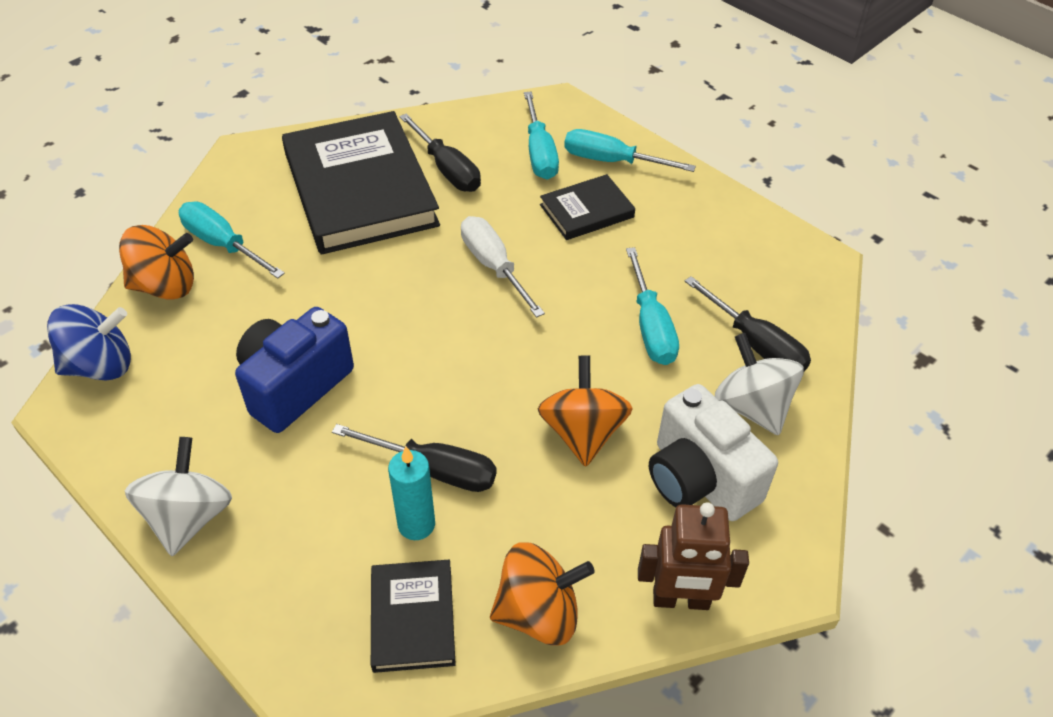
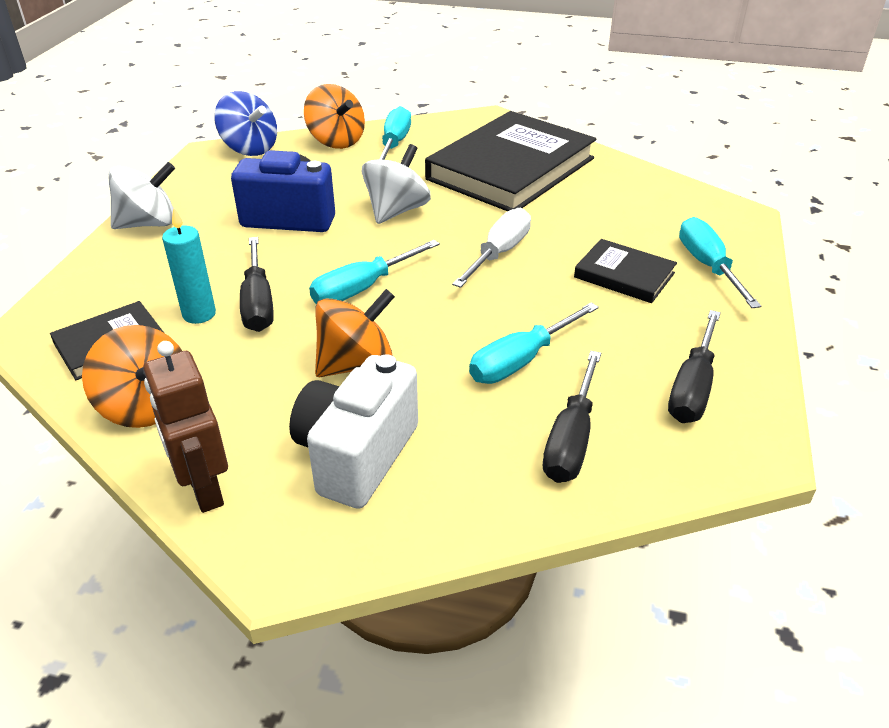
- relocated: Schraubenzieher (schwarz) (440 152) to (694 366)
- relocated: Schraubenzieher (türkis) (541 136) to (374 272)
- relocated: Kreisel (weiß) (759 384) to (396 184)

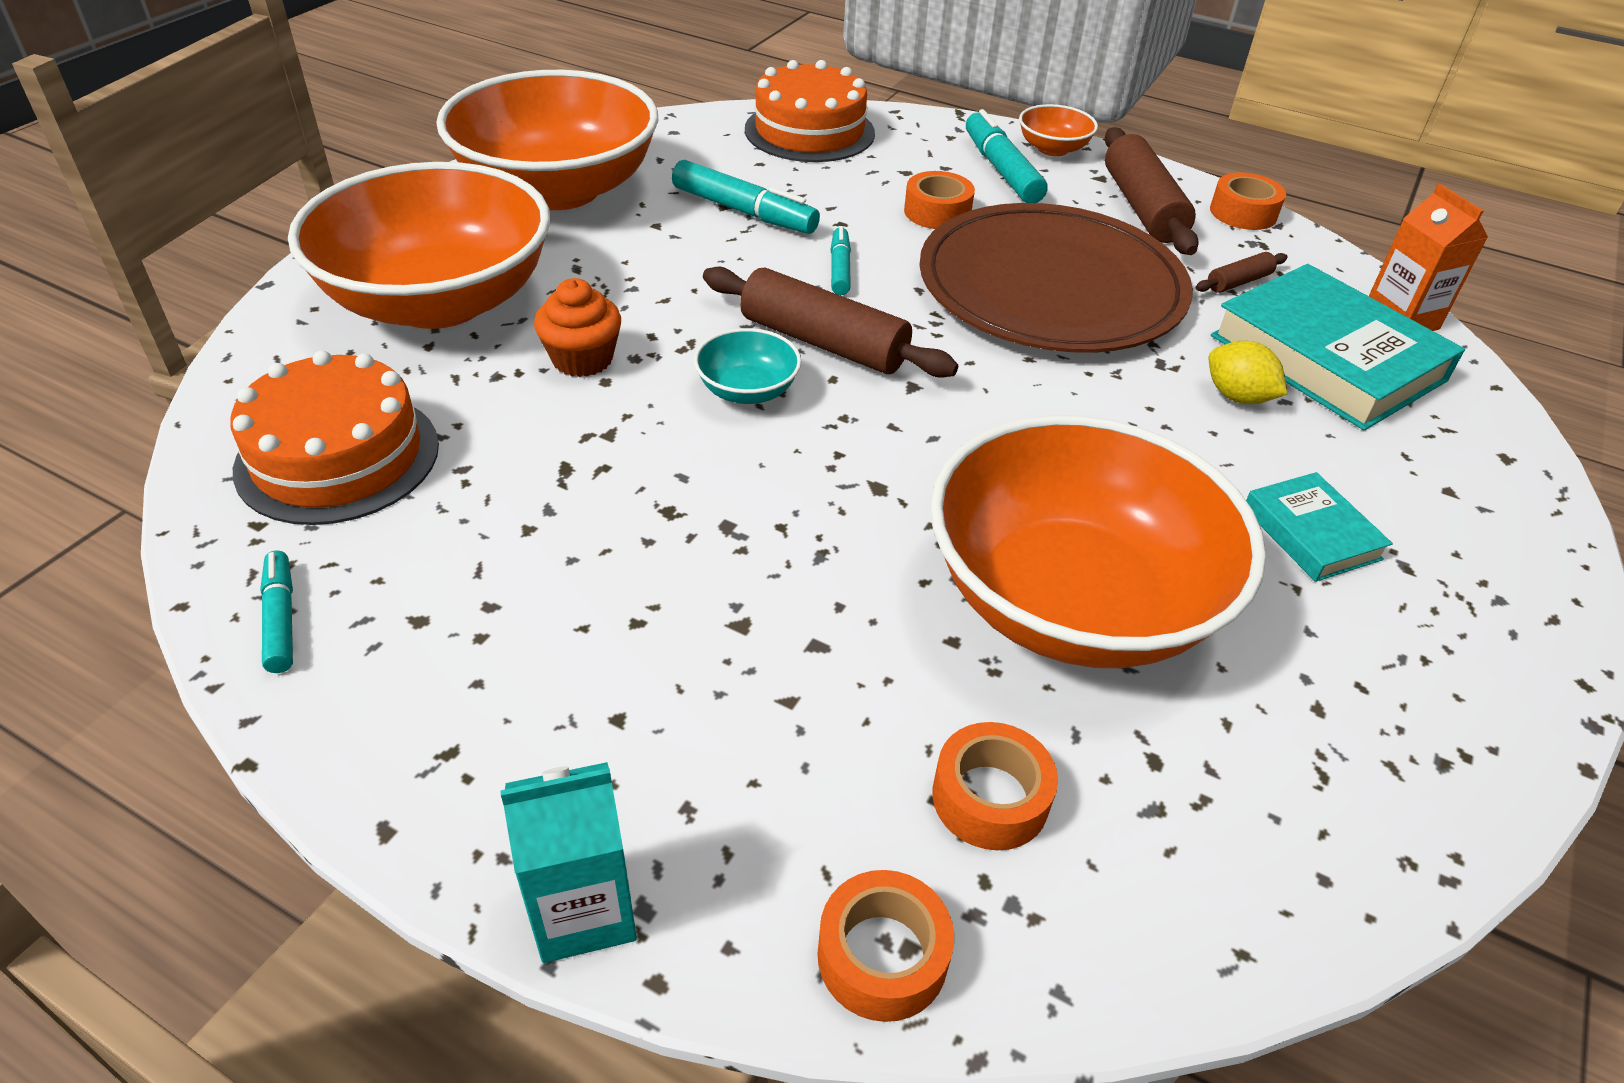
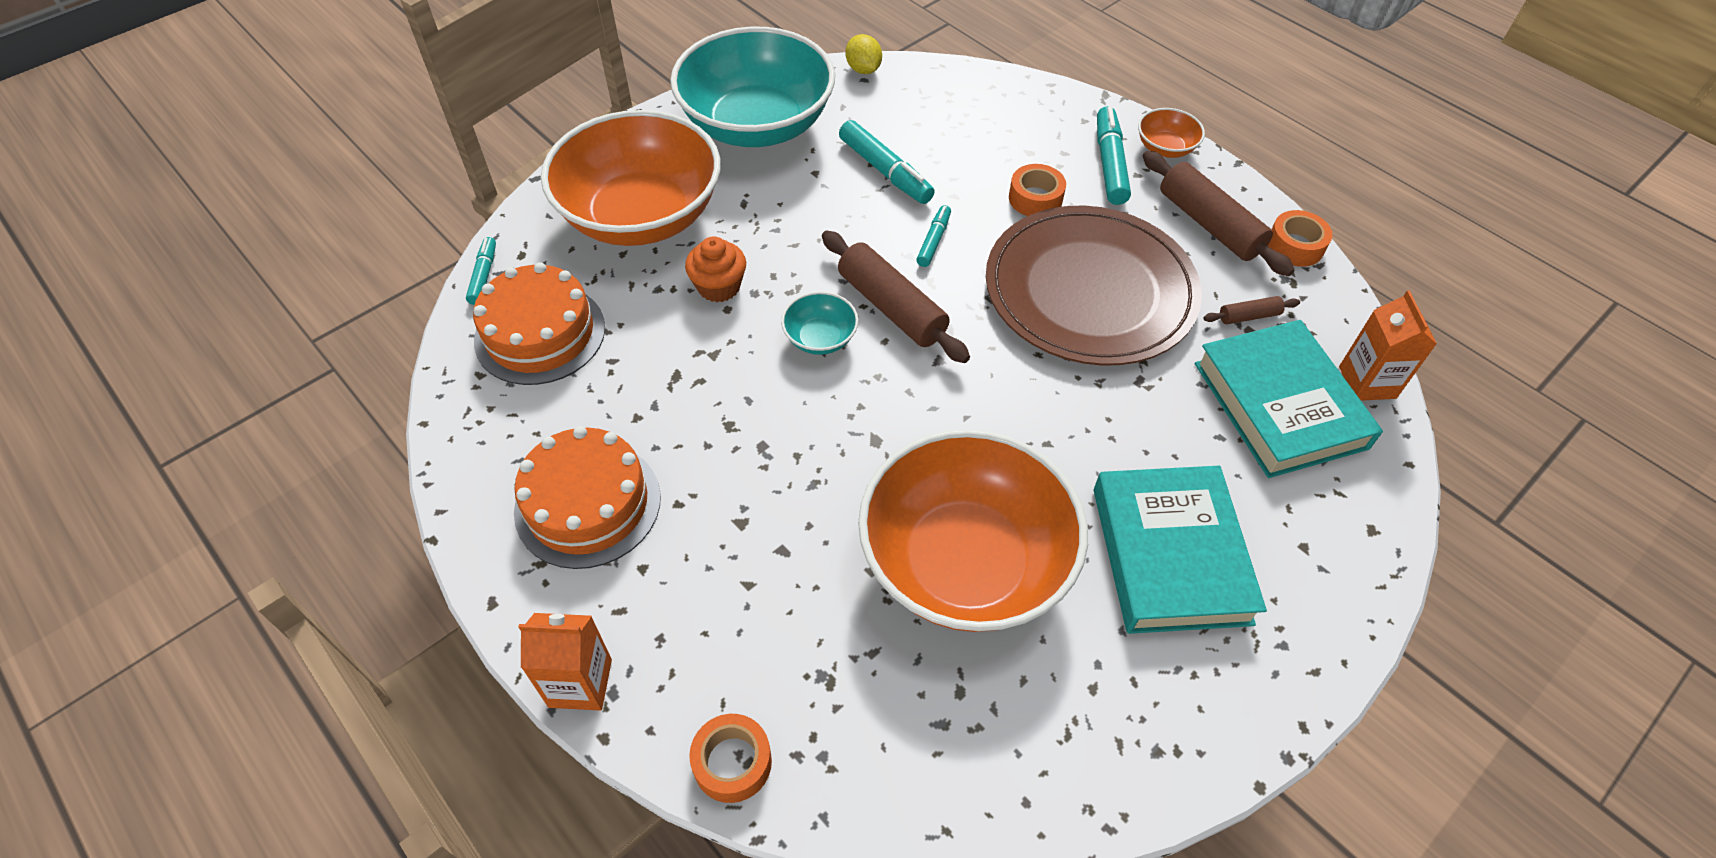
- relocated: Filzstift (türkis) (276 611) to (481 271)
- colour: Schüssel (orange) (547 140) to Schüssel (türkis) (752 87)
- colour: Getränkekarton (türkis) (568 862) to Getränkekarton (orange) (565 662)
- relocated: Kuchen (orange) (810 111) to (587 497)
- missing: Klebeband (orange) (995 786)
- spun: Nudelholz (braun) (1152 191) = (1219 213) 45 degrees counterclockwise
- relocated: Zitrone (gelb) (1248 372) to (863 54)
- size: Buch (türkis) (1319 527) = (1180 550) x1.97

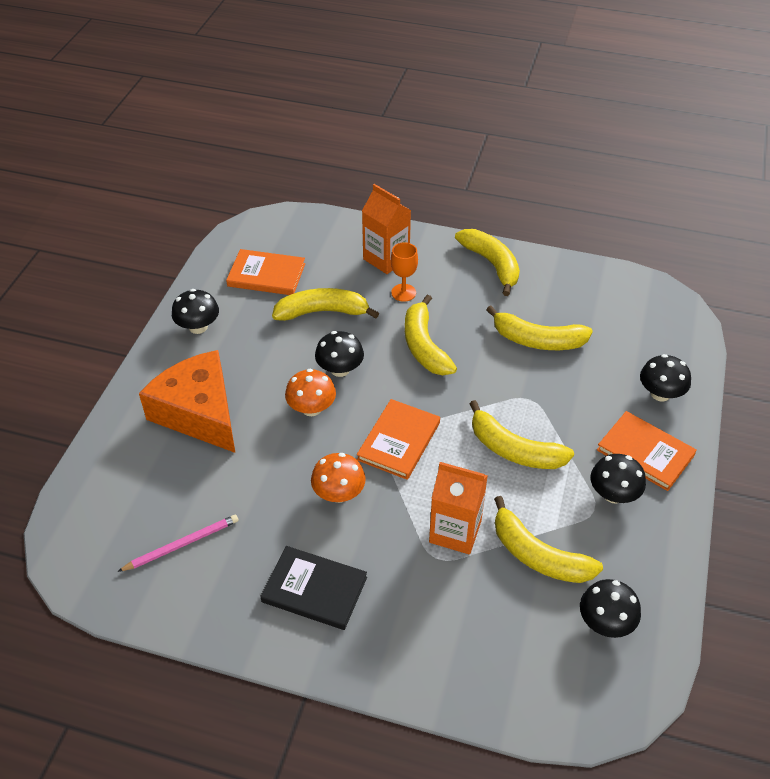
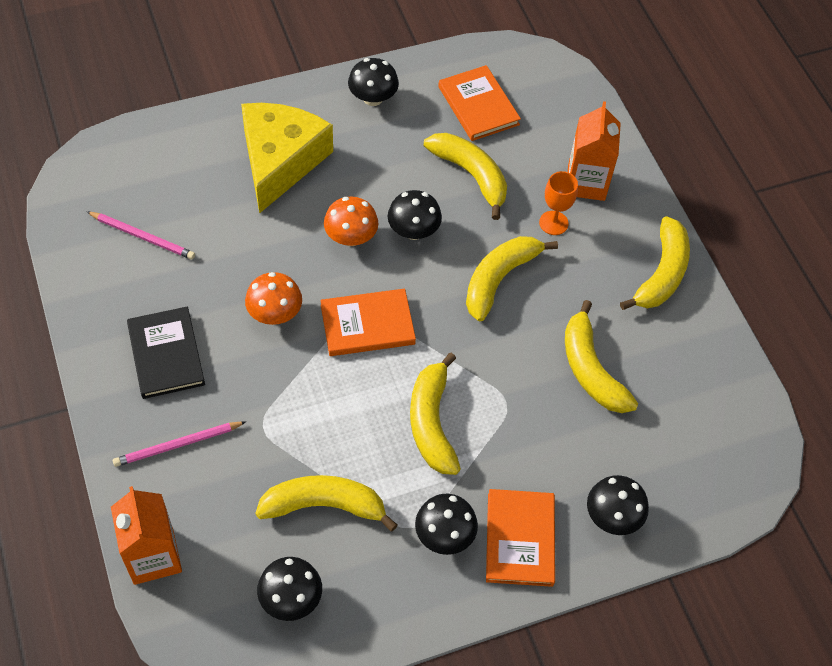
- colour: Käse (orange) (187 401) to Käse (gelb) (287 158)
- relocated: Getränkekarton (orange) (458 508) to (146 535)
- spun: Banane (gelb) (548 539) = (326 503) 90 degrees clockwise
- appeared: Bleistift (rosa) (179 444)

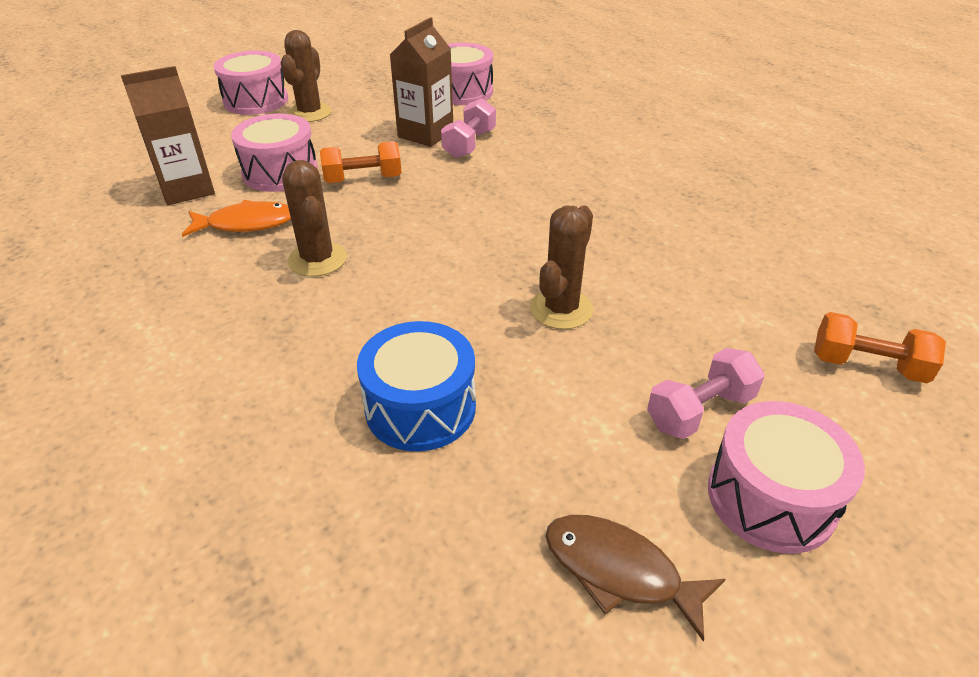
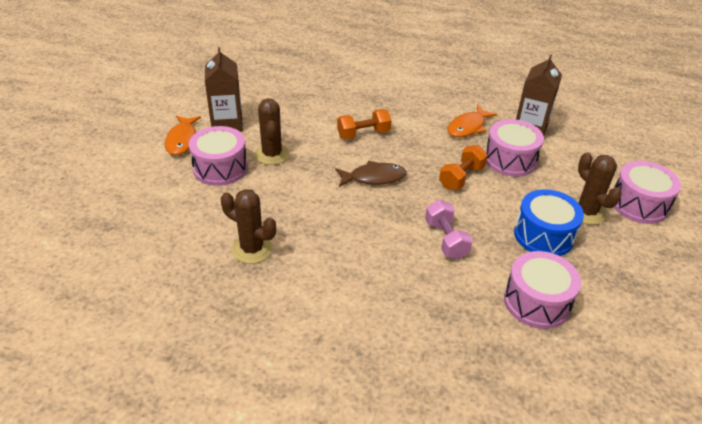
- relocated: Kaktus (braun) (314 218) to (248 226)
- relocated: Trommel (blau) (416 386) to (549 222)
- relocated: Getränkekarton (braun) (421 82) to (224 89)
- relocated: Fisch (braun) (635 578) to (371 174)
- exchanged: Hantel (rosa) (706 393) to Fisch (orange) (183 136)
- relocated: Trommel (rosa) (786 477) to (218 156)
- relocated: Hantel (orange) (880 347) to (364 124)

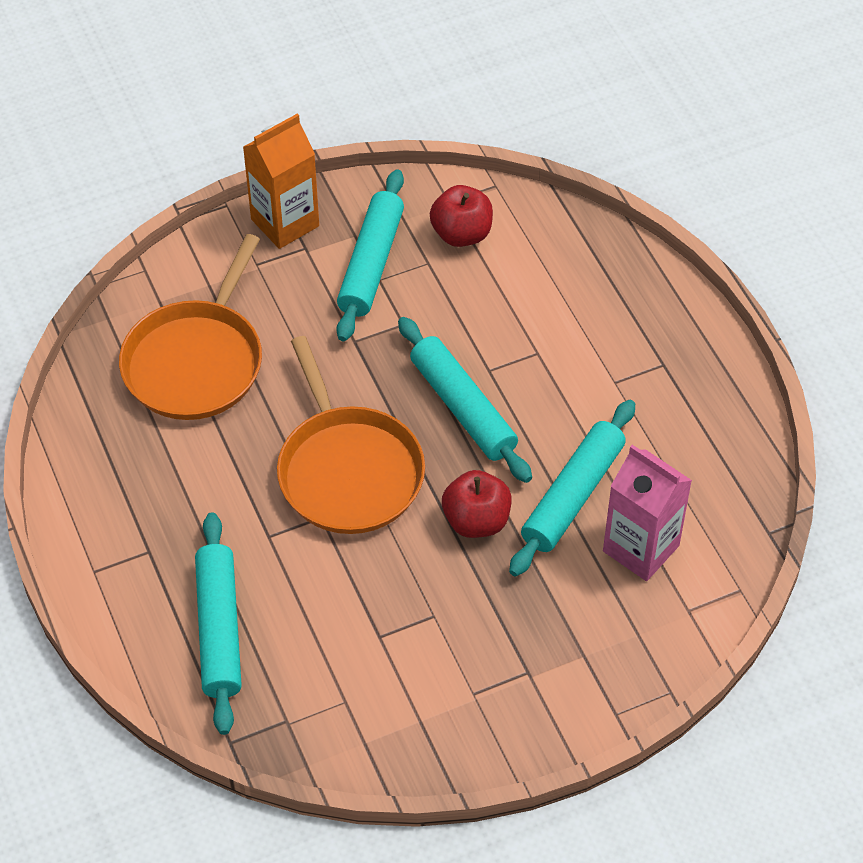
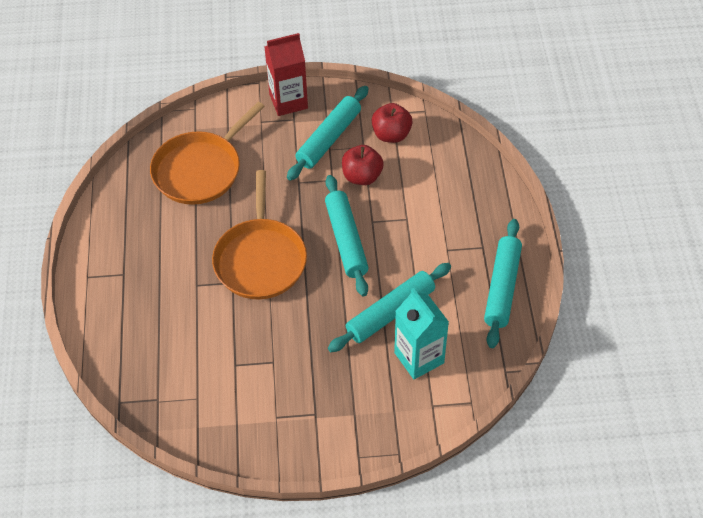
- relocated: Nudelholz (türkis) (218 623) to (503 283)
- colour: Getränkekarton (orange) (281 181) to Getränkekarton (rot) (286 74)
- relocated: Apfel (rot) (477 504) to (363 165)
- colour: Getränkekarton (rosa) (647 513) to Getränkekarton (türkis) (421 333)

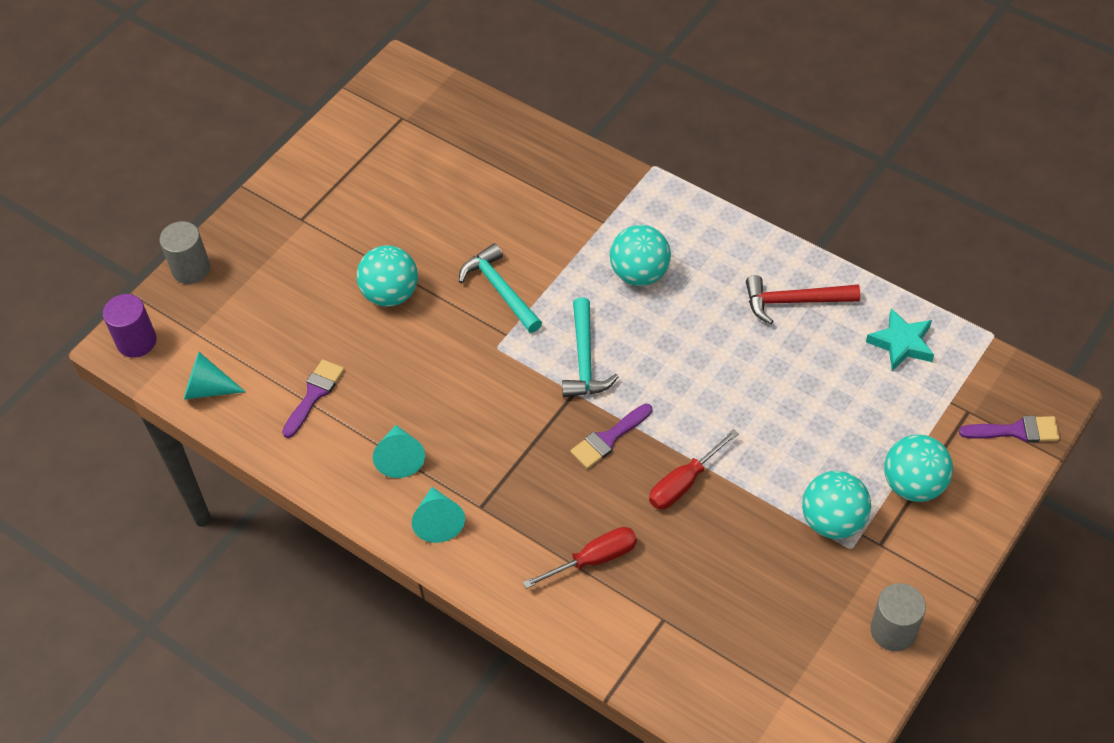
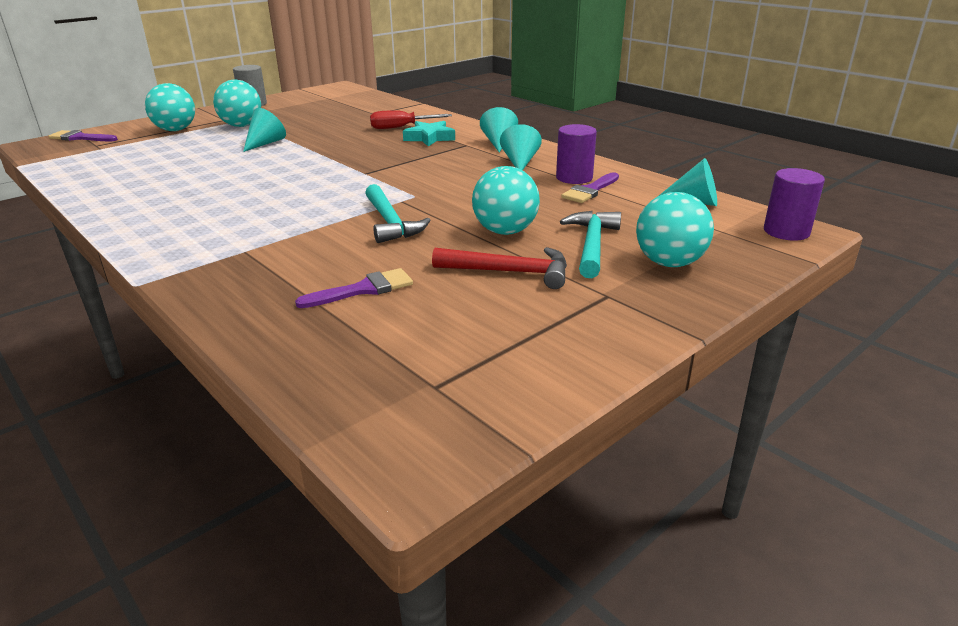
- missing: Vollzylinder (grau) (185 252)
- relocated: Hammer (türkis) (590 347) to (590 244)
- relocated: Pinsel (lila) (611 436) to (354 288)
- relocated: Ball (türkis) (640 255) to (675 229)
- missing: Schraubenzieher (rot) (694 469)
- relocated: Hammer (rot) (803 299) to (499 268)
- relocated: Stern (türkis) (900 339) to (429 134)
- appeared: Kegel (türkis) (264 130)
- appeared: Vollzylinder (lila) (576 154)

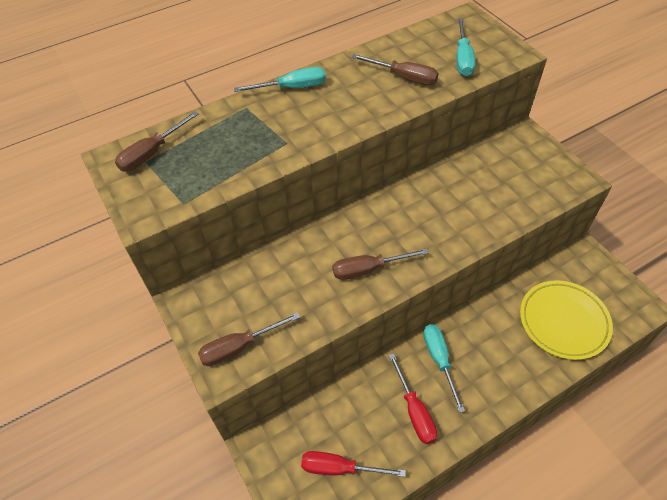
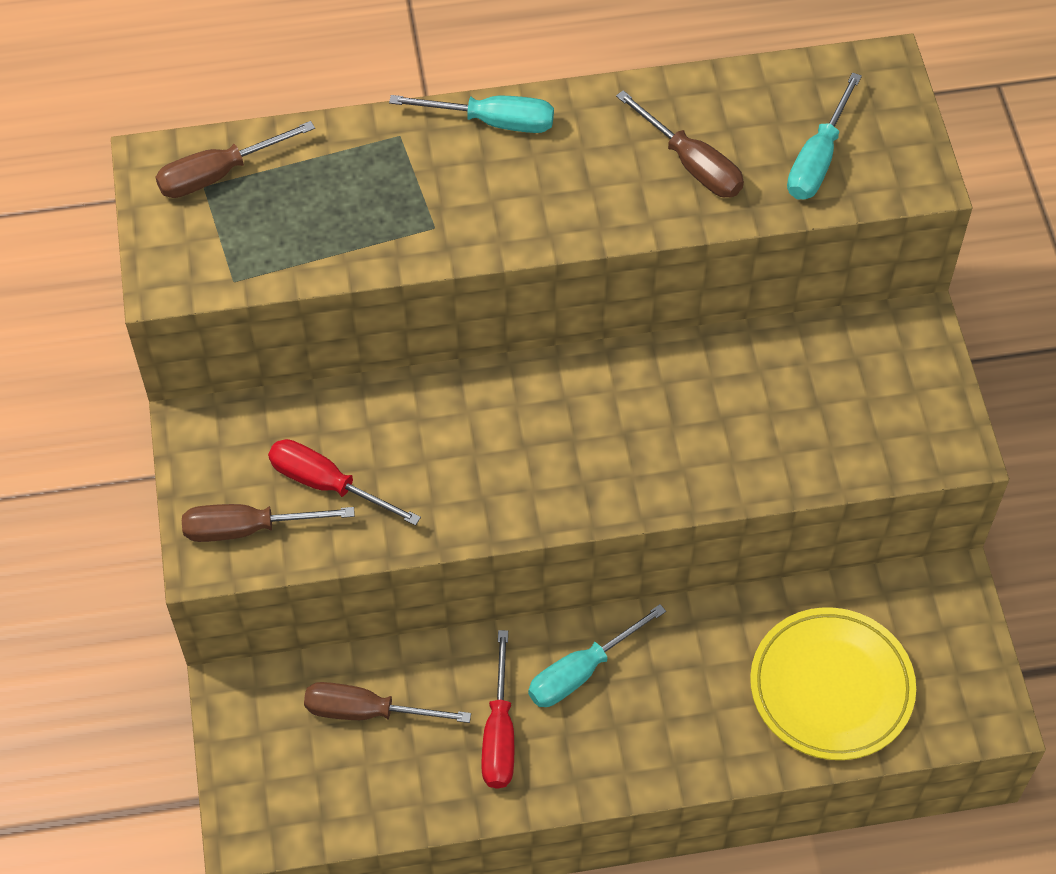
- relocated: Schraubenzieher (rot) (353 464) to (344 482)
- relocated: Schraubenzieher (braun) (380 264) to (387 702)
- spun: Schraubenzieher (türkis) (444 368) = (597 655) 135 degrees counterclockwise

